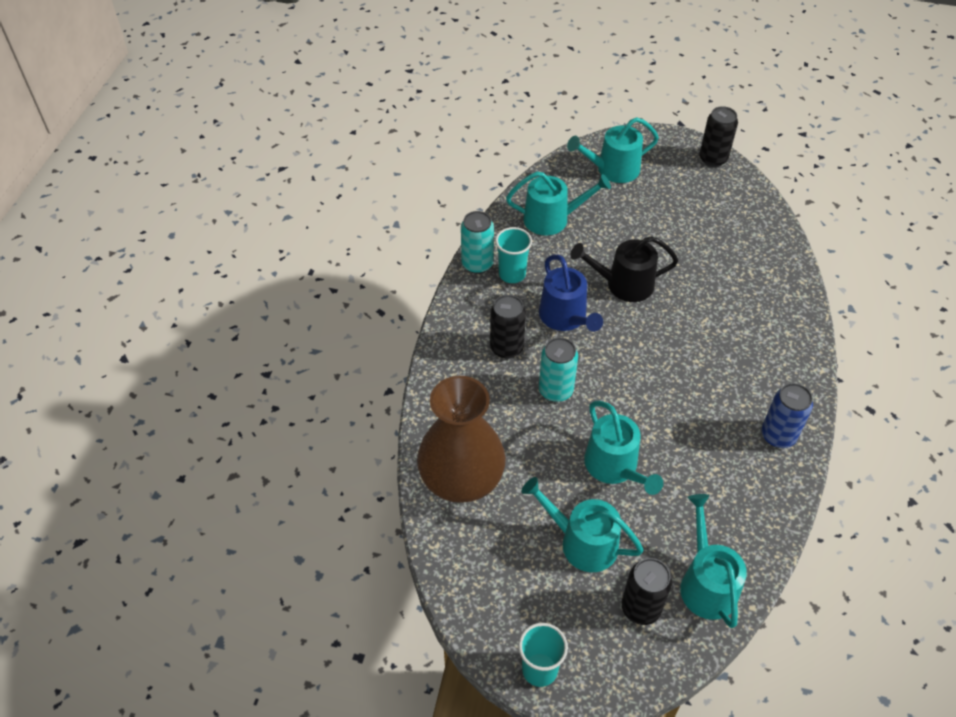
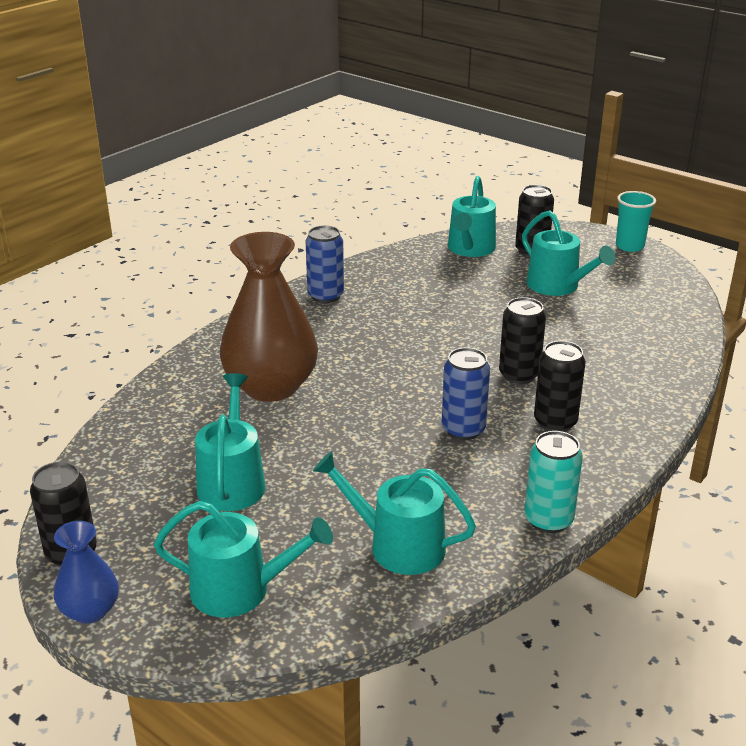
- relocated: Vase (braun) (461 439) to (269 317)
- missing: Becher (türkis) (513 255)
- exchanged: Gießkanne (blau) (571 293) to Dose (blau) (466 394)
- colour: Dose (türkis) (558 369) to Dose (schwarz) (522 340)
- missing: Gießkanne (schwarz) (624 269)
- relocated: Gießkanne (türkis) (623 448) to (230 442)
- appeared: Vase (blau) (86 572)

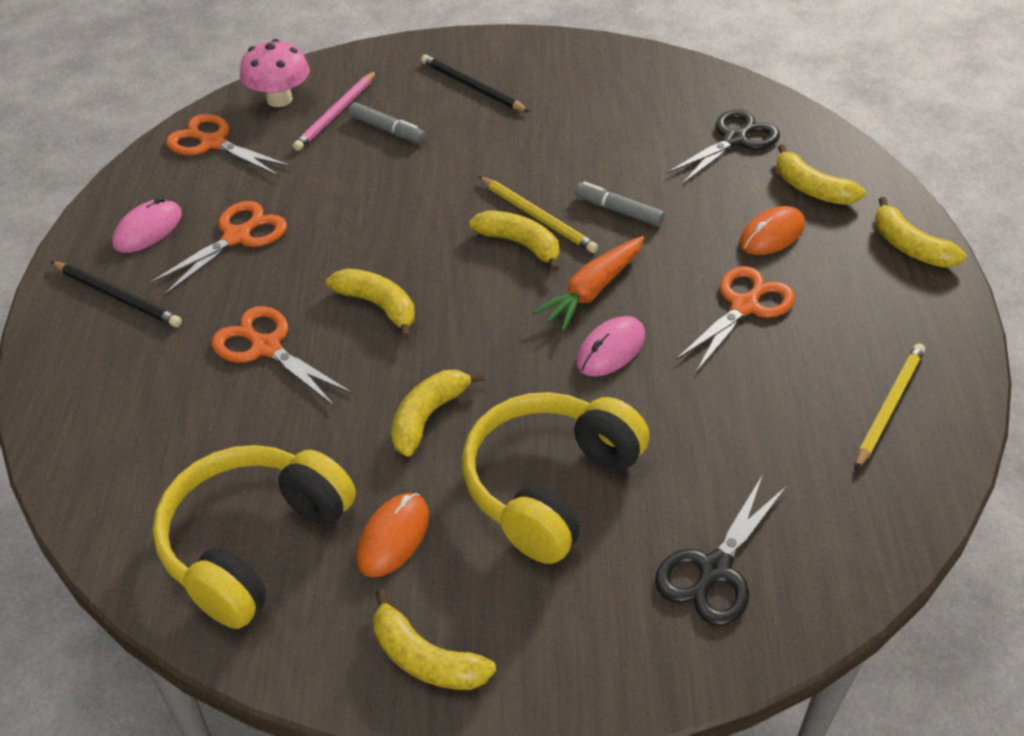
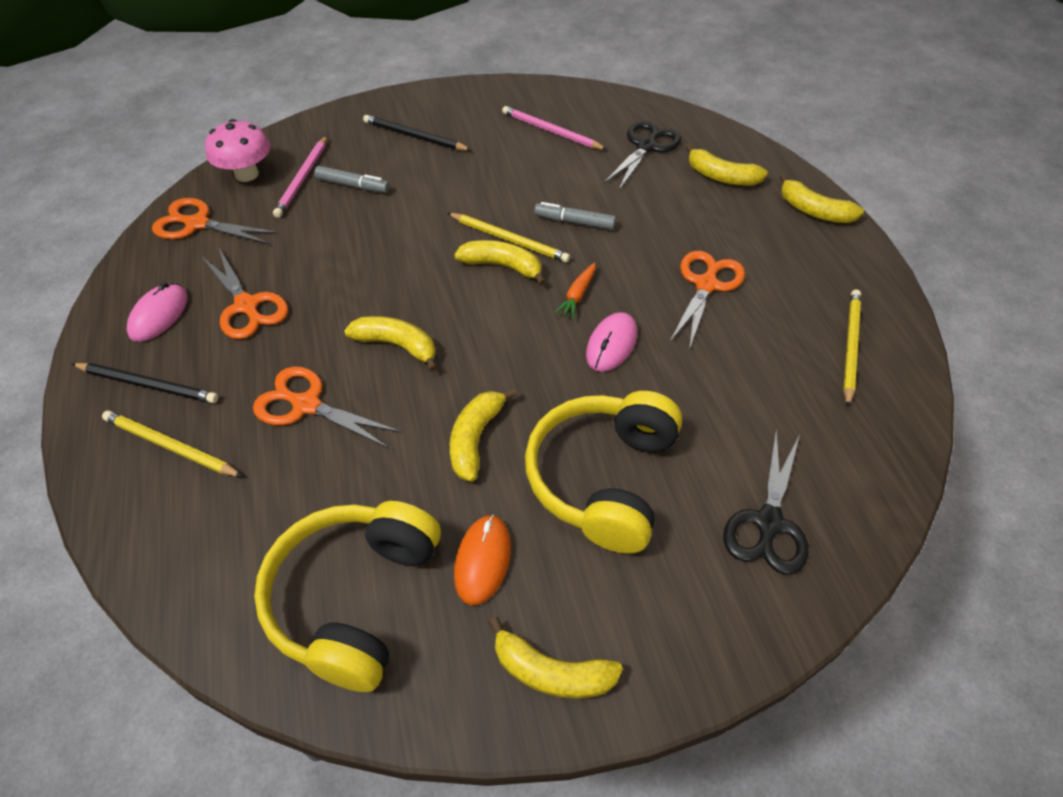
- spun: Schere (orange) (218 248) = (244 294) 120 degrees clockwise
- size: Karotte (orange) (588 283) = (575 291) x0.59
- missing: Computermaus (orange) (772 230)
- appeared: Bleistift (gelb) (172 443)
- appeared: Bleistift (rosa) (554 128)

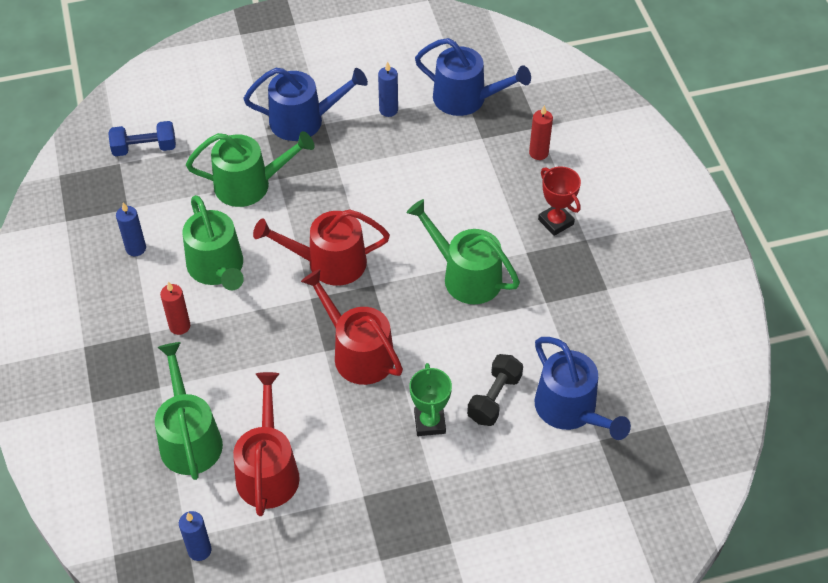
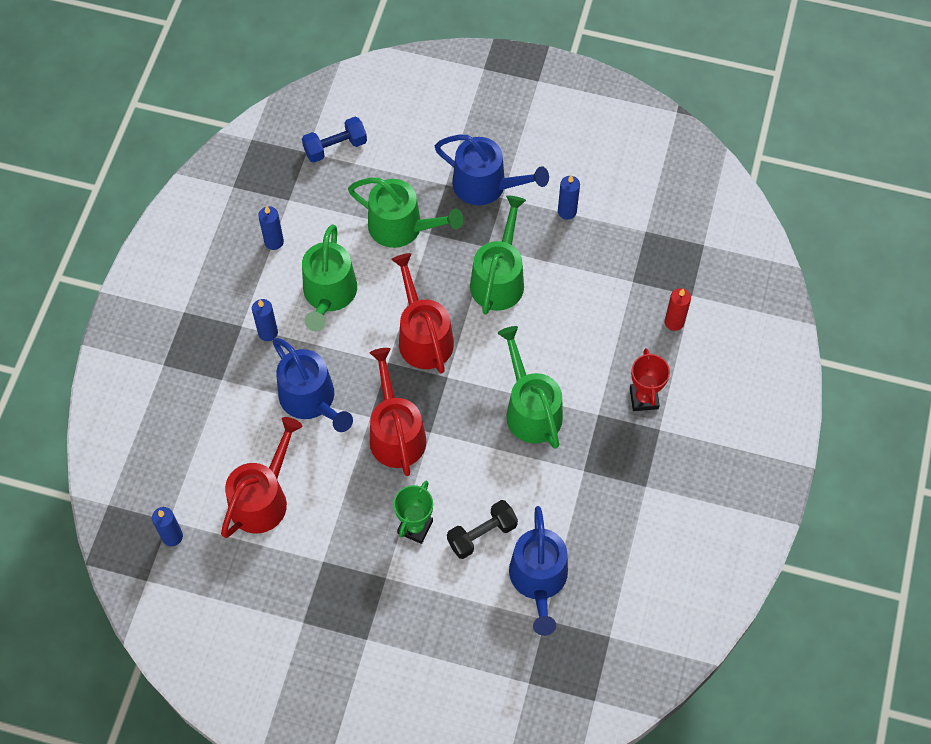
- spun: Hantel (blau) (142 138) = (334 139) 45 degrees counterclockwise
- relocated: Gießkanne (grün) (189 411) to (498 255)
- colour: Kerze (rot) (175 308) to Kerze (blau) (265 320)
- spun: Gießkanne (rot) (321 247) = (422 313) 45 degrees clockwise
- relocated: Gießkanne (blau) (473 77) to (313 385)

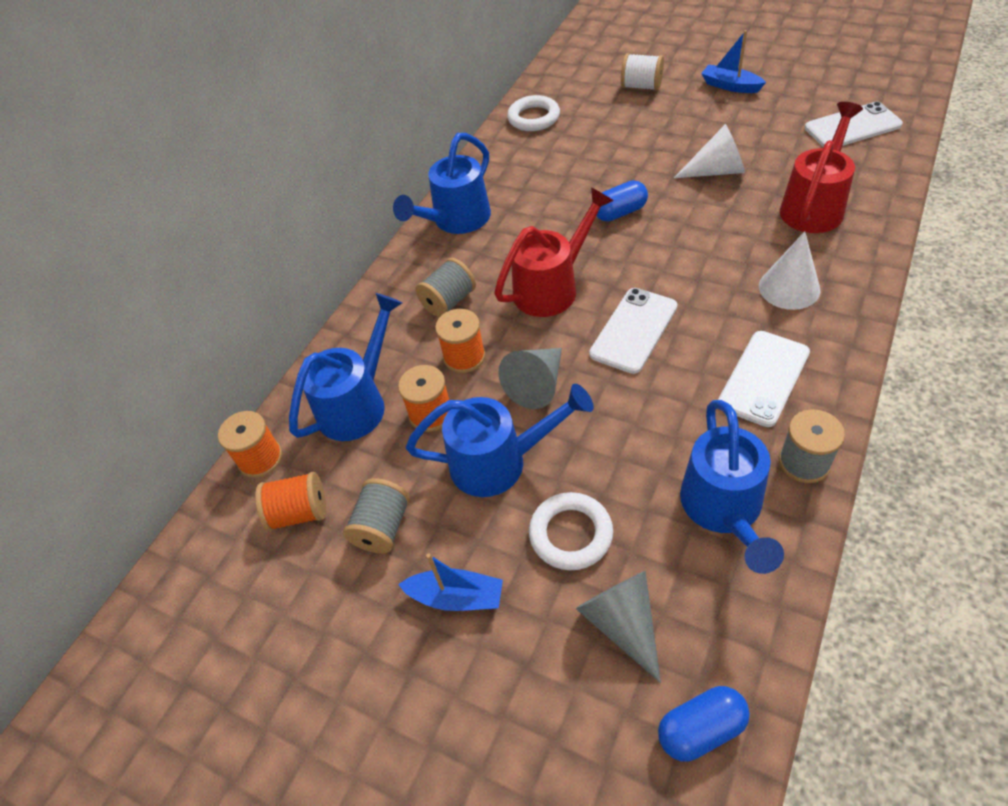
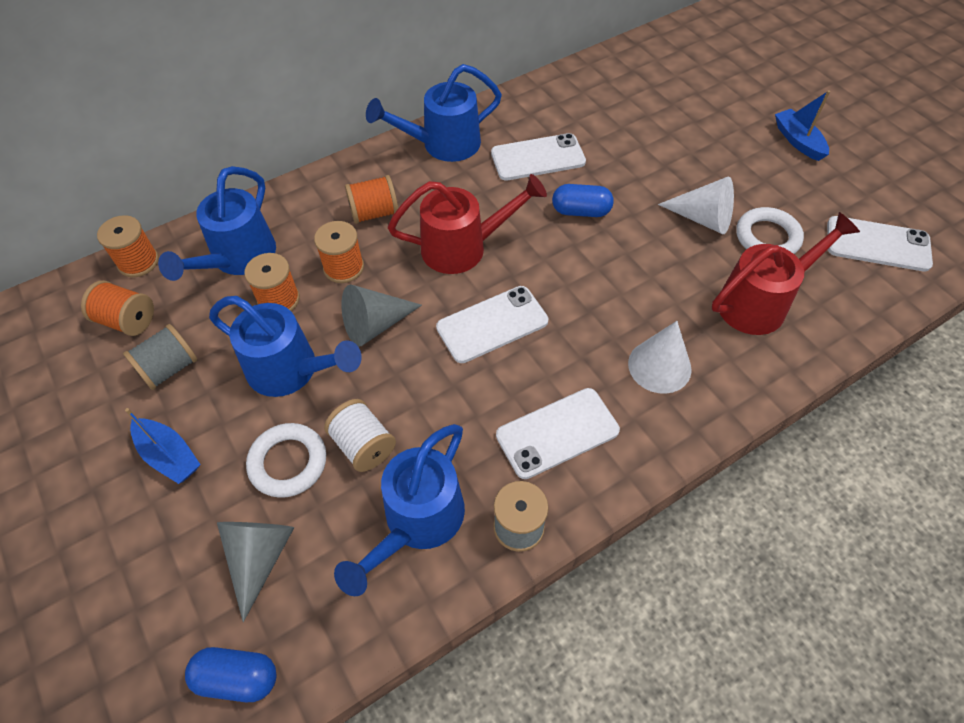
- spun: Gießkanne (blau) (345 367) = (217 223) 135 degrees clockwise
- colour: Garnrolle (grau) (445 287) to Garnrolle (orange) (371 199)
- relocated: Ring (weiß) (533 113) to (770 230)
- relocated: Garnrolle (weiß) (642 72) to (360 435)
- appeared: Handy (weiß) (538 157)

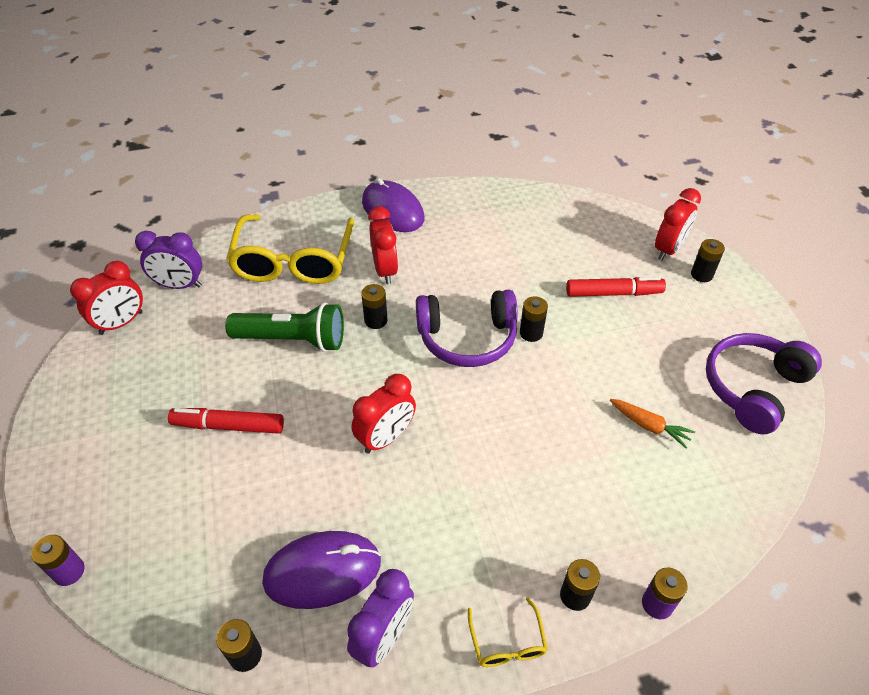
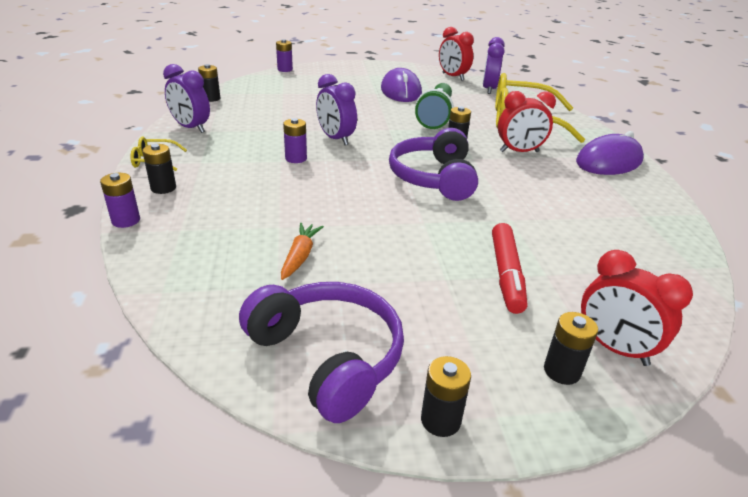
- missing: Filzstift (rot) (226 421)
- relocated: Computermaus (lila) (321 570) to (401 85)
- colour: Wecker (rot) (384 414) to Wecker (lila) (336 109)
- relocated: Batterie (schwarz) (534 319) to (446 396)
- spun: Karotte (orange) (652 424) = (302 251) 150 degrees clockwise
- appeared: Batterie (lila) (295 140)

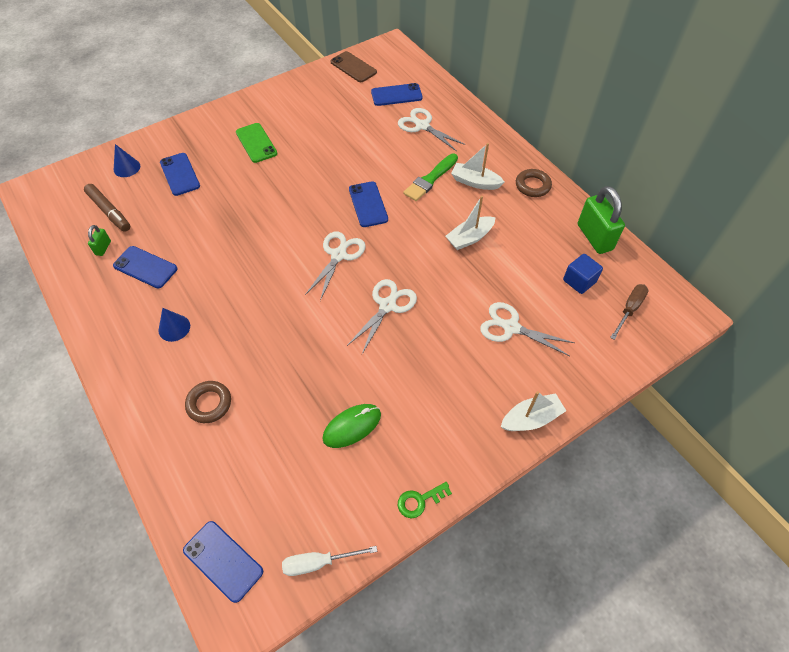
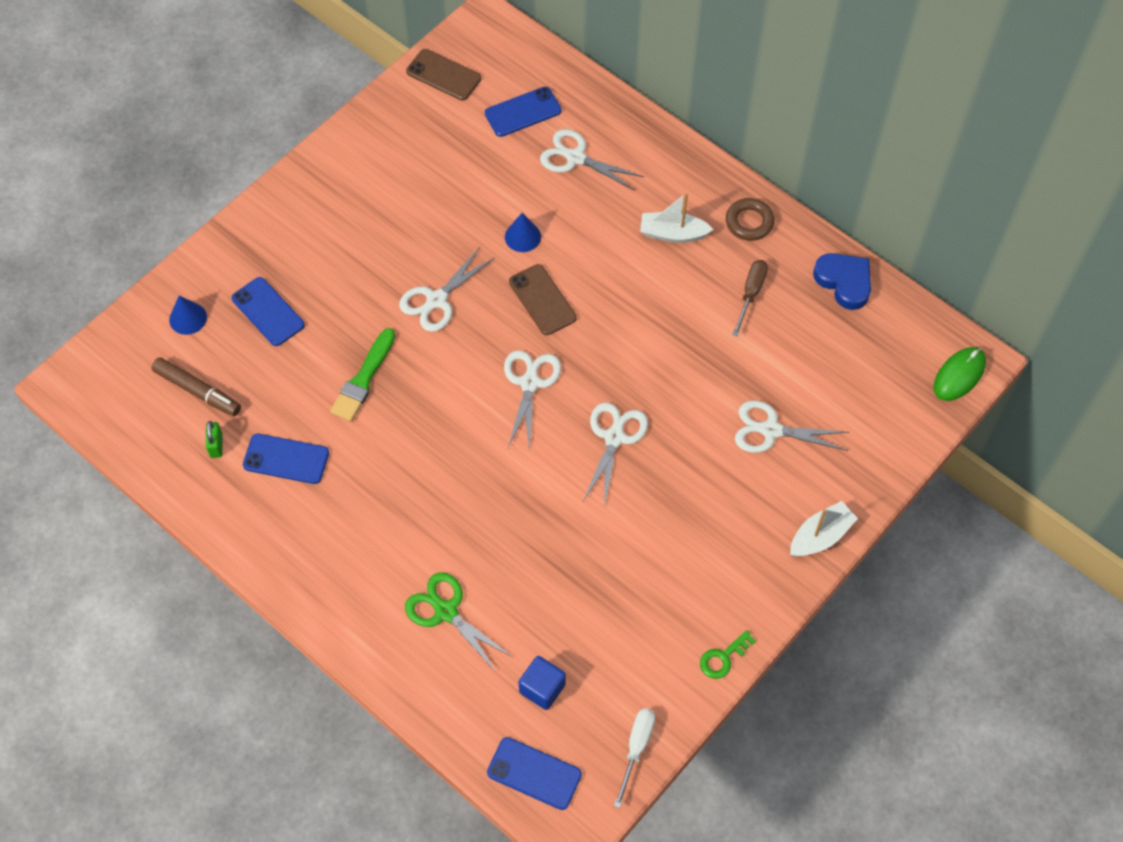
- relocated: Kegel (blau) (174 325) to (523 232)
- exchanged: Ring (braun) (208 402) to Schere (grün) (458 622)
- missing: Handy (grün) (256 143)
- spun: Schraubenzieher (weiß) (329 561) = (634 758) 135 degrees clockwise
- relocated: Computermaus (grün) (351 426) to (960 374)
- colour: Handy (blau) (368 204) to Handy (braun) (543 299)
- relocated: Pinsel (grün) (430 177) to (362 374)
- missing: Boot (weiß) (471 223)
- relocated: Kubus (blau) (583 274) to (542 683)
- exchanged: Vorhängeschloss (grün) (601 220) to Herz (blau) (842 281)
- relocated: Schraubenzieher (braun) (629 312) to (750 298)
- appeared: Schere (weiß) (447 289)

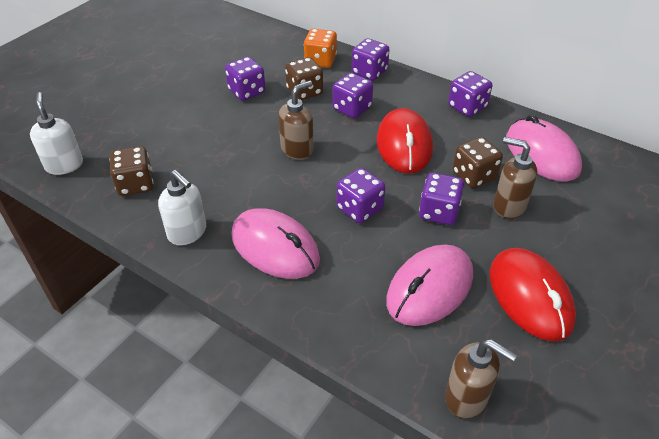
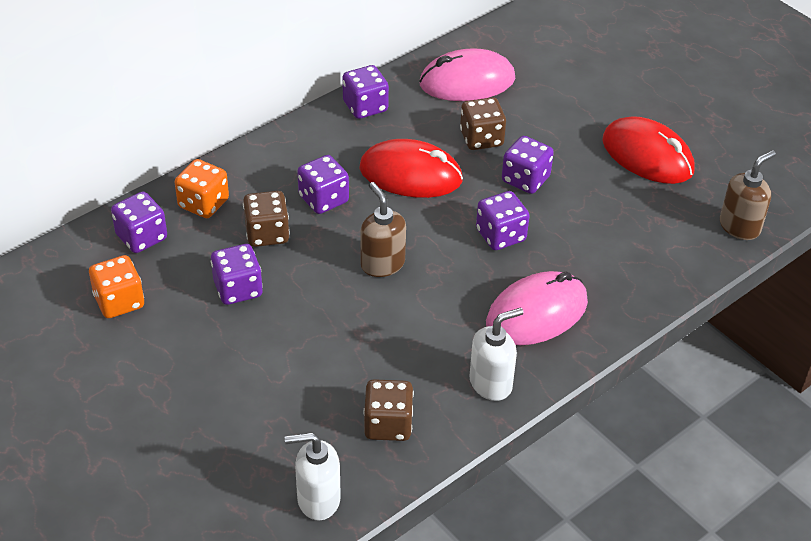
- relocated: Spielwürfel (lila) (370 59) to (139 222)
- missing: Computermaus (rosa) (429 285)
- spun: Computermaus (rot) (532 294) = (648 150) 45 degrees clockwise
- missing: Seifenspender (braun) (515 178)
- appeared: Spielwürfel (orange) (116 286)

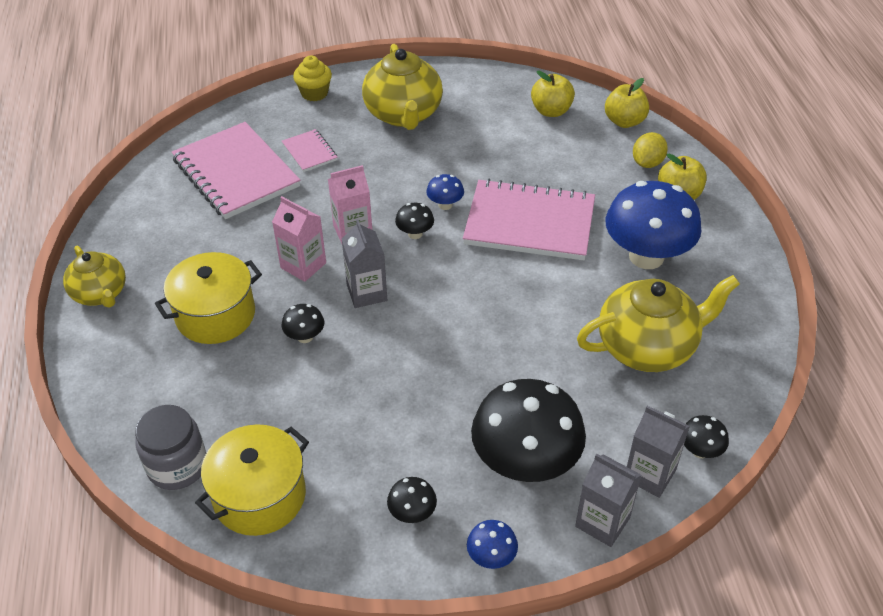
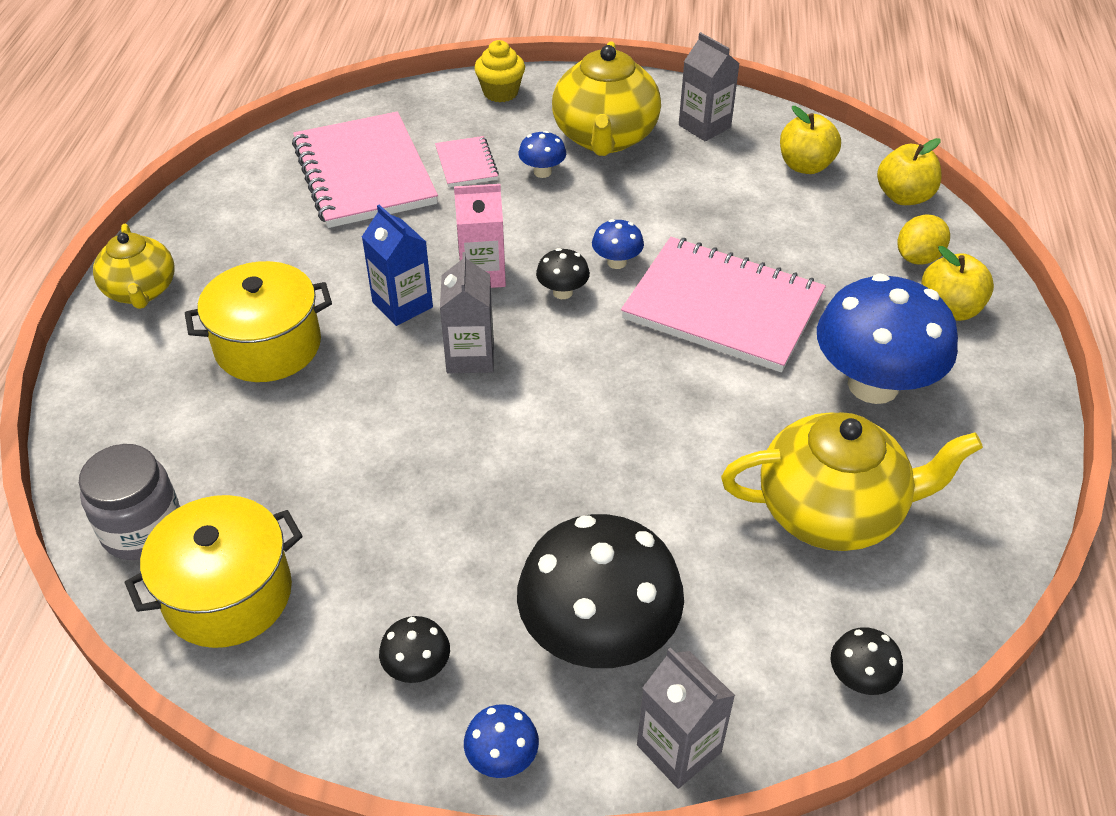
- colour: Getränkekarton (rosa) (299 239) to Getränkekarton (blau) (397 265)
- missing: Pilz (schwarz) (303 323)
- relocated: Getränkekarton (grau) (658 452) to (709 86)
- appeared: Pilz (blau) (542 154)

